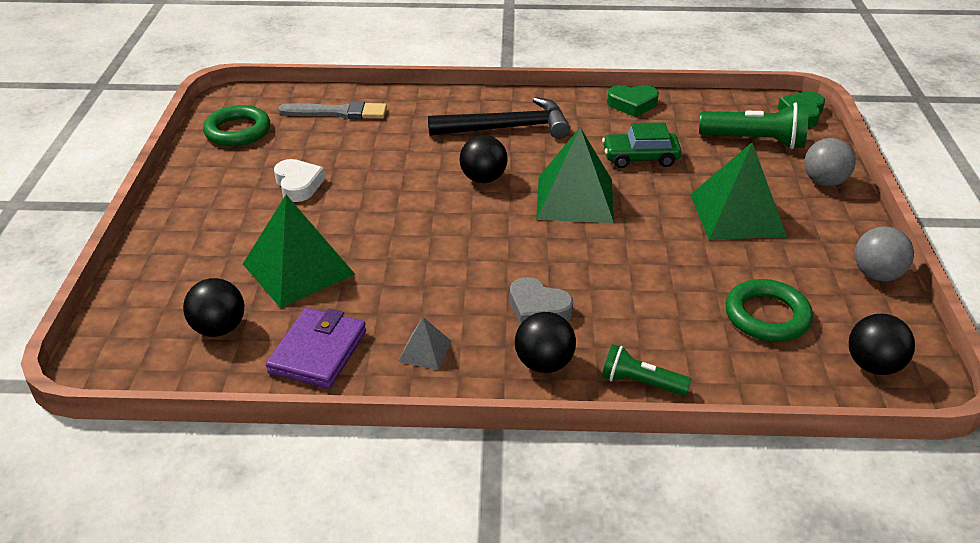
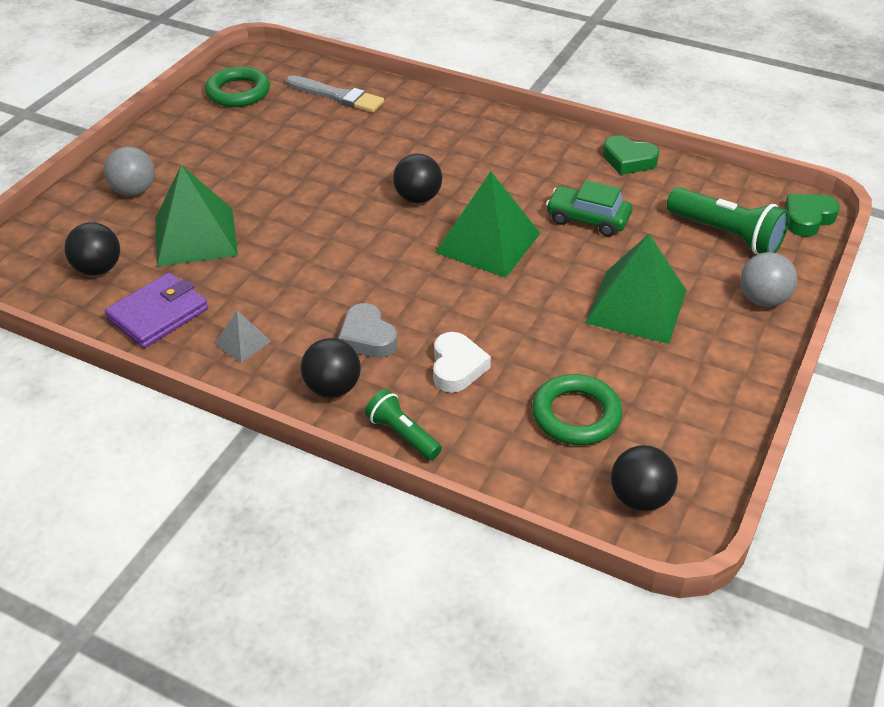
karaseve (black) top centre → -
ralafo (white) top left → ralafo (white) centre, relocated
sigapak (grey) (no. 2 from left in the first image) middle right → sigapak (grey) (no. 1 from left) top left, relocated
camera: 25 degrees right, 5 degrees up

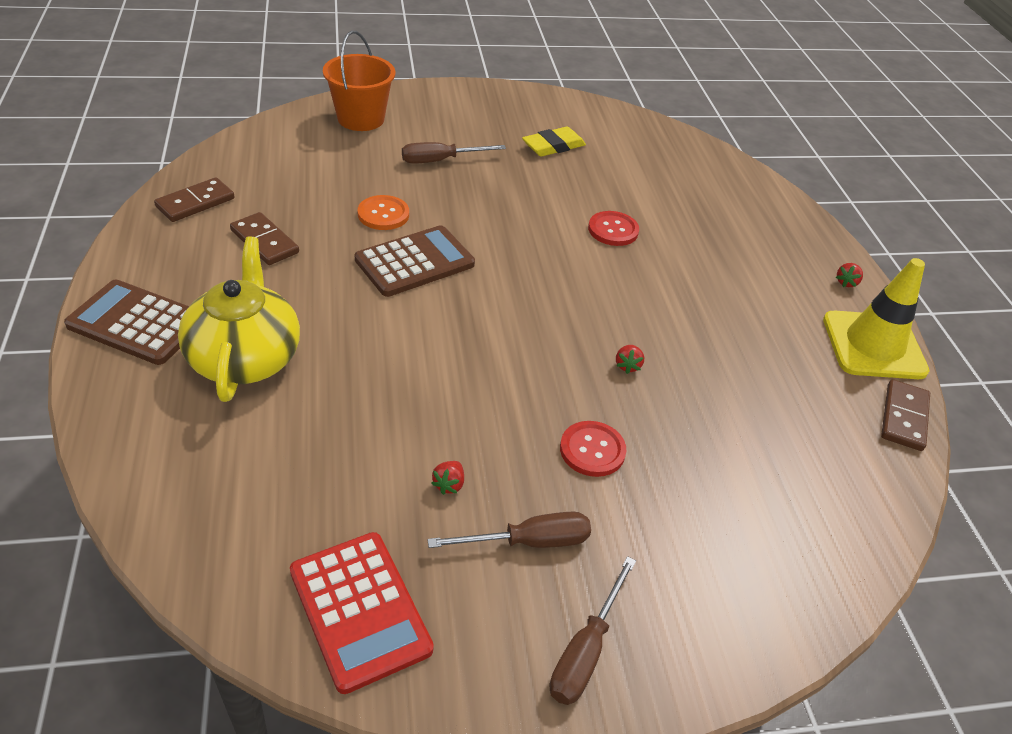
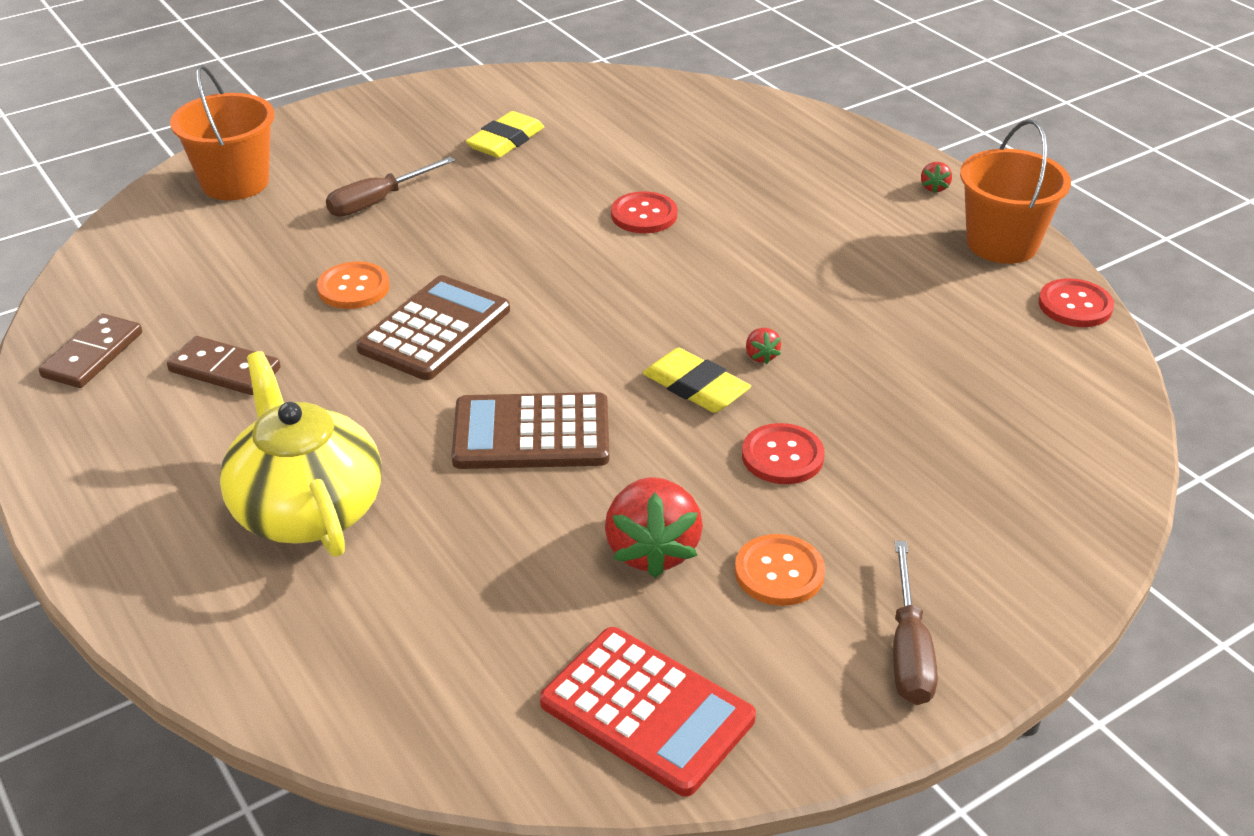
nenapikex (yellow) middle right → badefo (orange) (no. 2 from left) top right
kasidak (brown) (no. 1 from left in the first image) middle left → kasidak (brown) (no. 2 from left) centre, relocated
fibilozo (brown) (no. 3 from left) middle right → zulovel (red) (no. 3 from left) middle right
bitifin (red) (no. 1 from left) centre, x2.29
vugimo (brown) (no. 2 from left) bottom centre → zulovel (orange) (no. 2 from left) bottom centre
- → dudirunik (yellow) (no. 2 from left) centre
camera: 20 degrees left, 5 degrees down

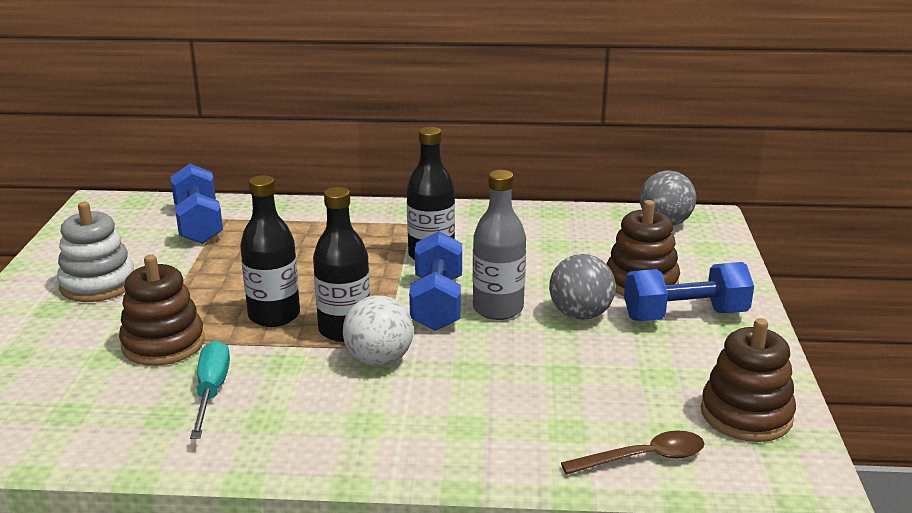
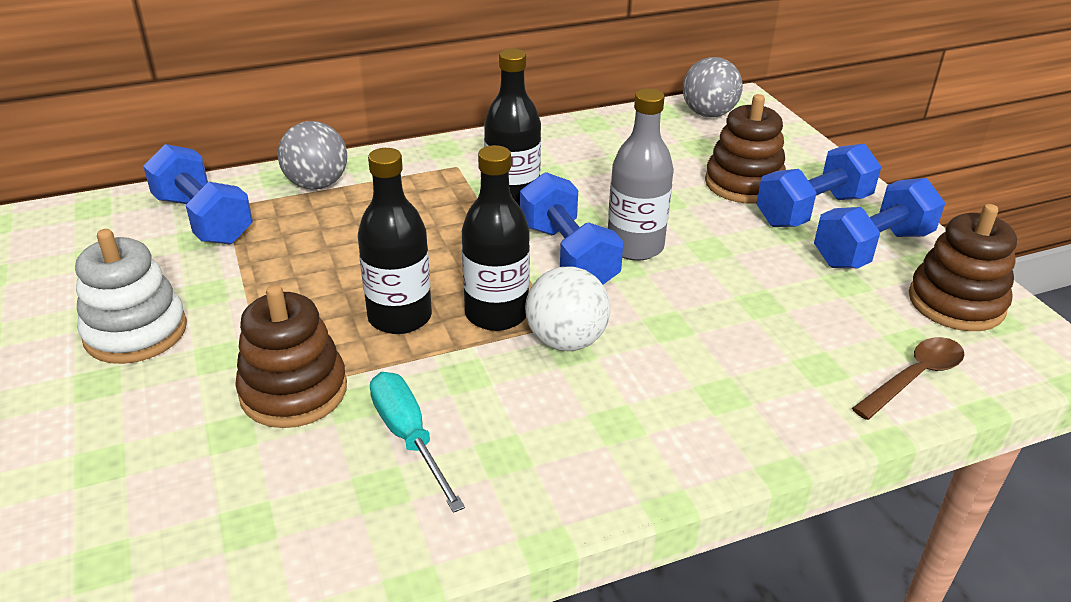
sigapak (grey) (no. 1 from left) centre → sigapak (grey) (no. 1 from left) top left, relocated
- → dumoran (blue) (no. 4 from left) middle right
camera: 25 degrees left, 10 degrees up

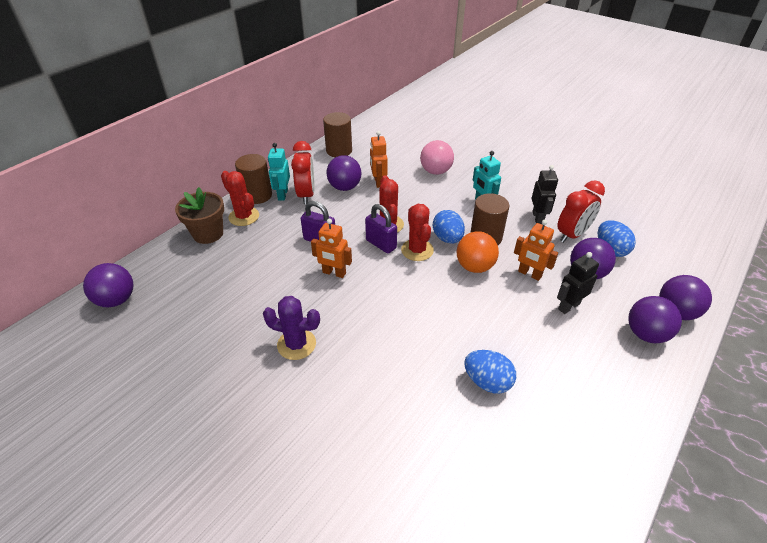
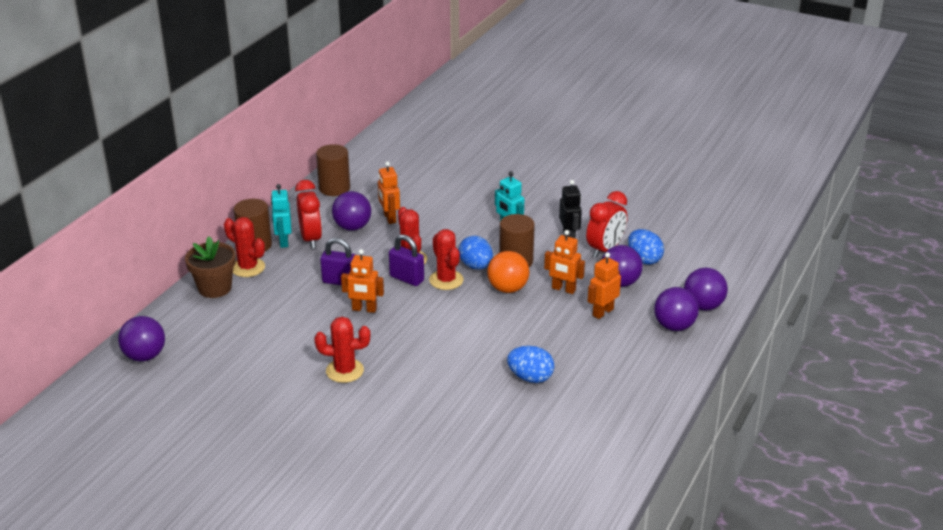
sigapak (pink) top centre → -
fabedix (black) (no. 2 from left) middle right → fabedix (orange) (no. 4 from left) centre
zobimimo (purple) centre → zobimimo (red) (no. 2 from left) centre
camera: 10 degrees left, 10 degrees down

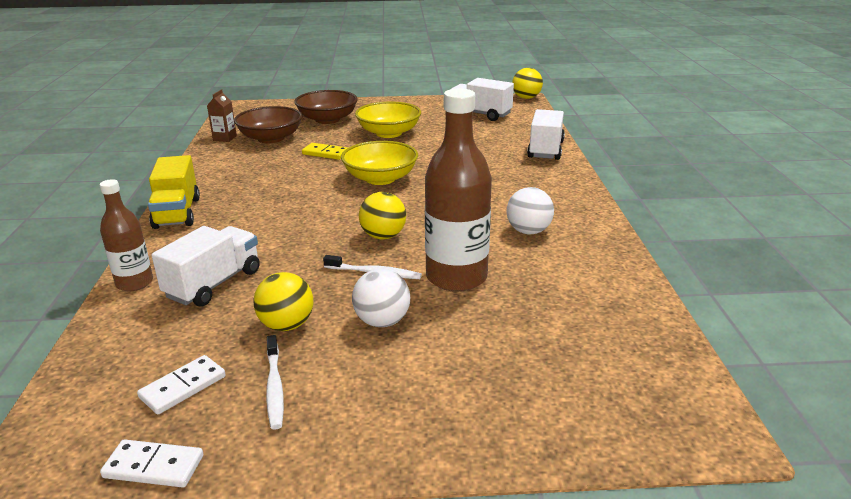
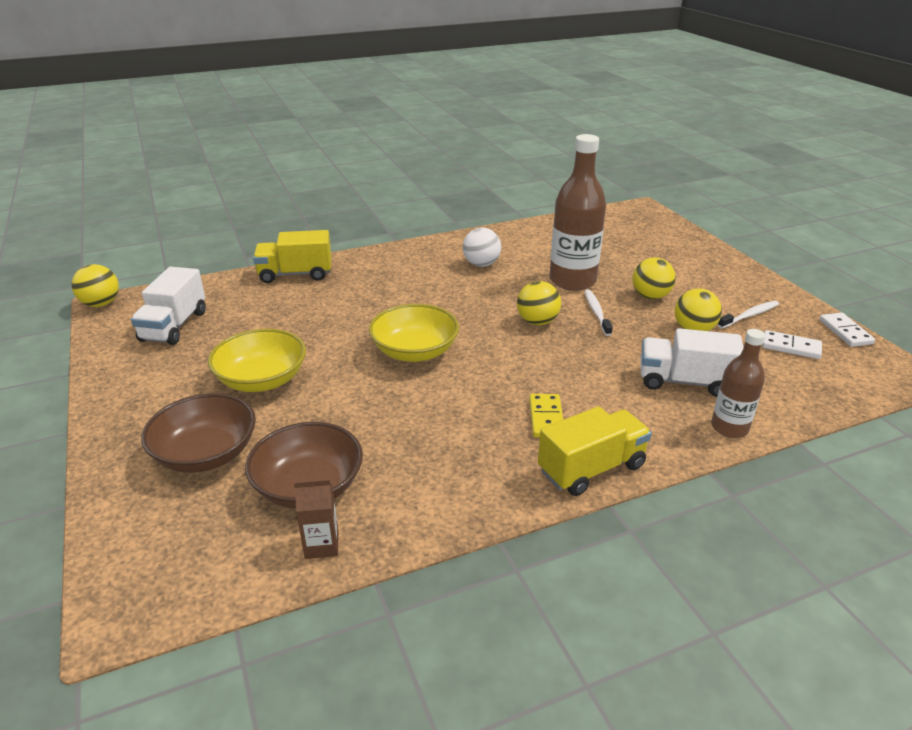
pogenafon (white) (no. 3 from left) top centre → pogenafon (yellow) (no. 1 from left) middle left
fibilozo (yellow) top centre → fibilozo (yellow) centre, relocated
sigapak (white) (no. 1 from left) centre → sigapak (yellow) (no. 3 from left) middle right
camera: 110 degrees left, 5 degrees up

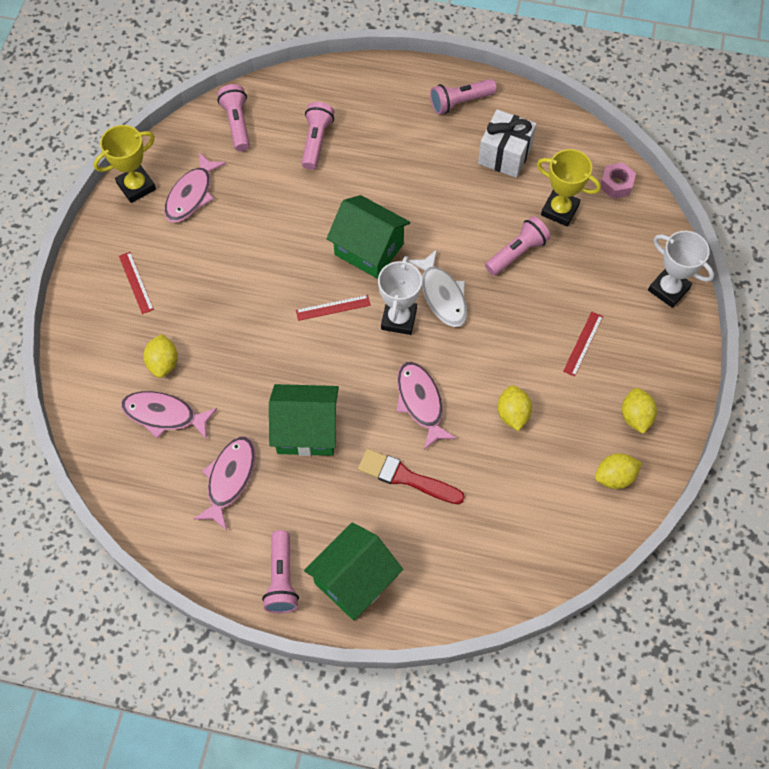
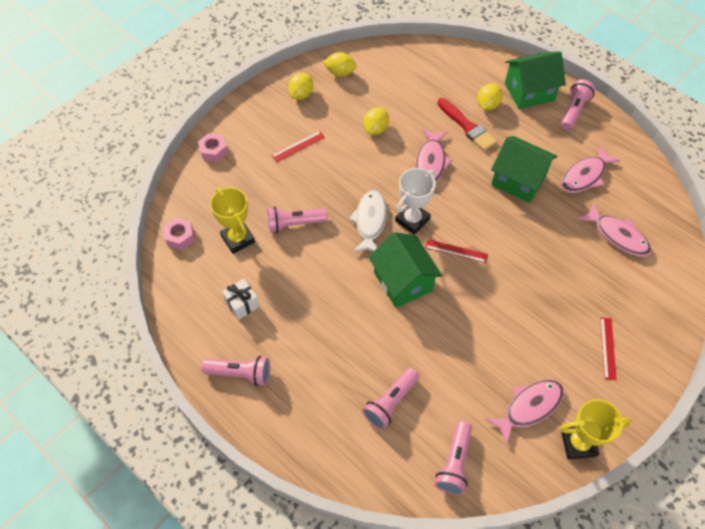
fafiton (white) top centre → fafiton (white) centre, x0.64
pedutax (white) (no. 2 from left) middle right → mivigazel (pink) (no. 2 from left) top left
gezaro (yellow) (no. 1 from left in the first image) middle left → gezaro (yellow) (no. 4 from left) top right, relocated
camera: 150 degrees left, 5 degrees down

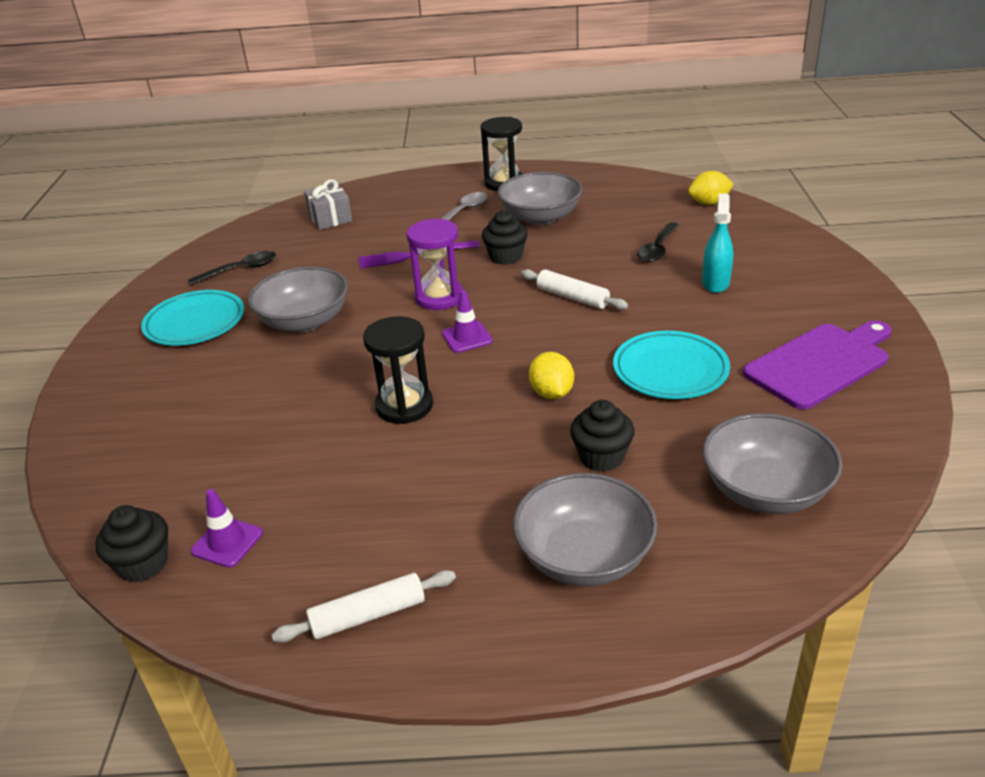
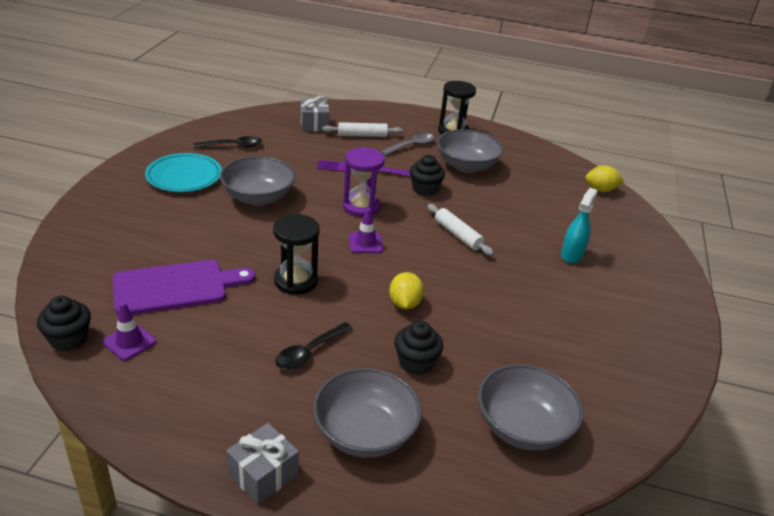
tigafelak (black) (no. 2 from left) top right → tigafelak (black) (no. 2 from left) bottom centre, relocated
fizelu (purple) middle right → fizelu (purple) middle left, relocated
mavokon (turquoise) (no. 2 from left) middle right → -
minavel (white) (no. 1 from left) bottom centre → minavel (white) (no. 1 from left) top centre, relocated
- → fafiton (grey) (no. 1 from left) bottom centre
camera: 10 degrees right, 0 degrees up

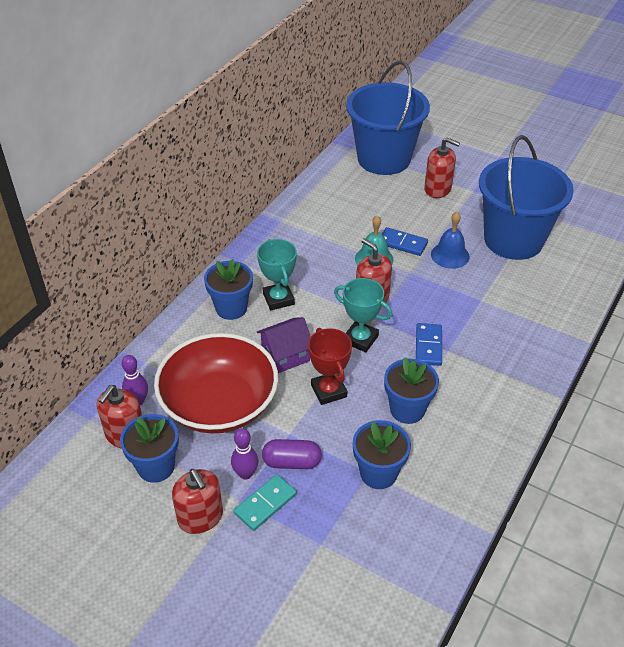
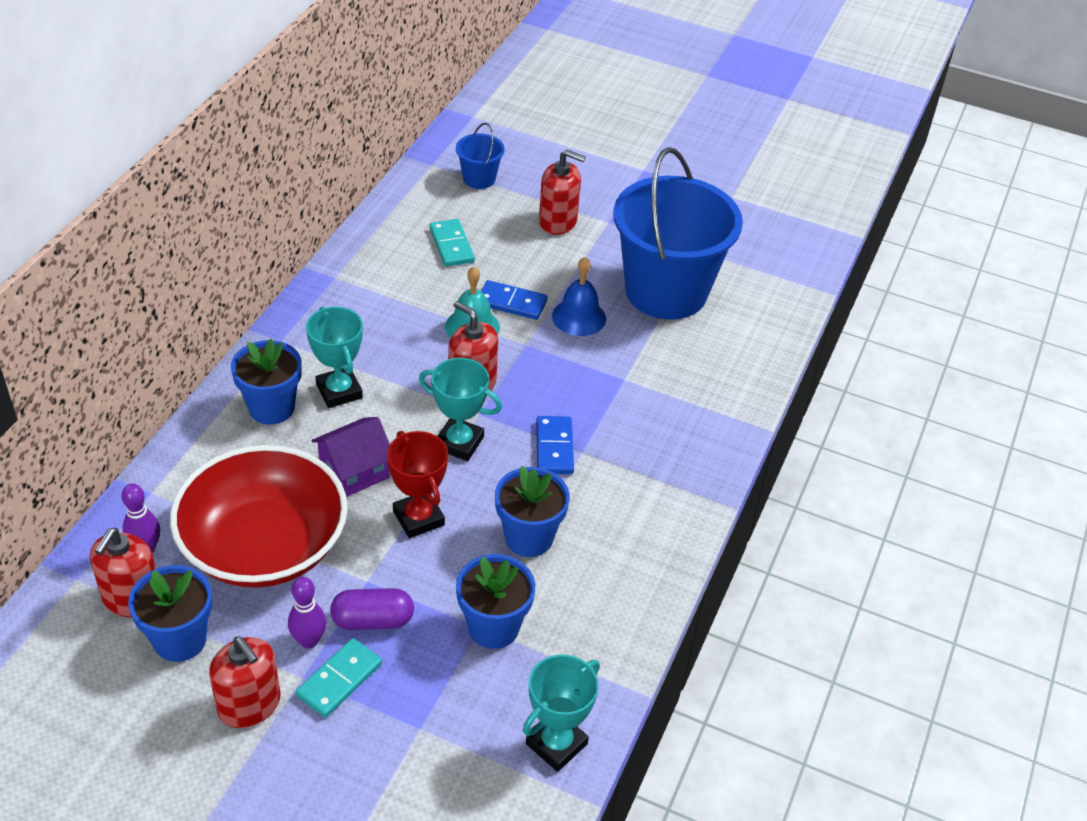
badefo (blue) (no. 1 from left) top centre, x0.42
- → fibilozo (turquoise) (no. 2 from left) top centre
- → pedutax (turquoise) (no. 3 from left) bottom centre
camera: 10 degrees left, 0 degrees up

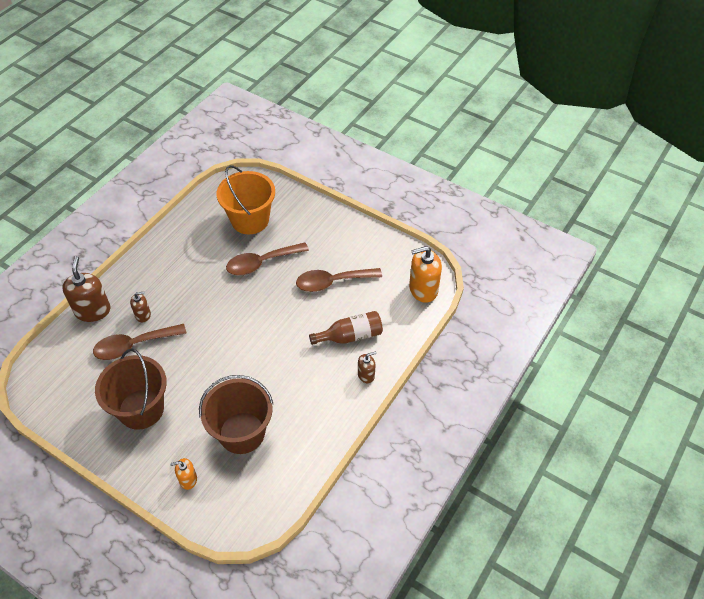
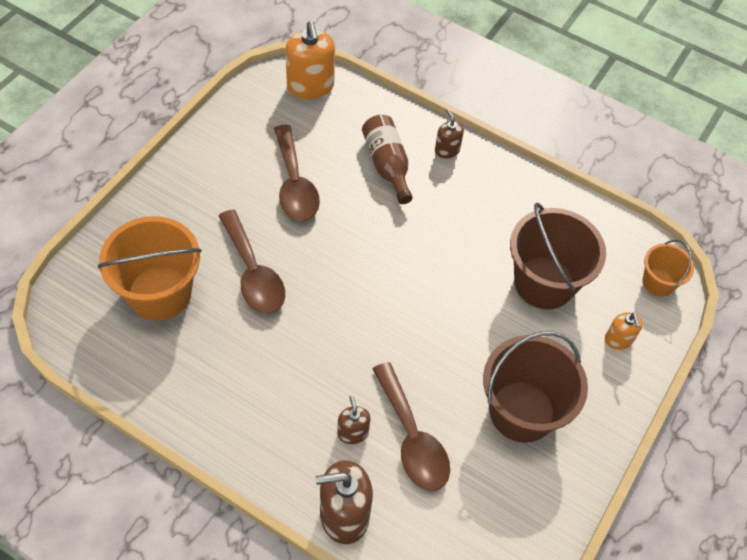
- → badefo (orange) (no. 2 from left) middle right
camera: 95 degrees left, 5 degrees up

